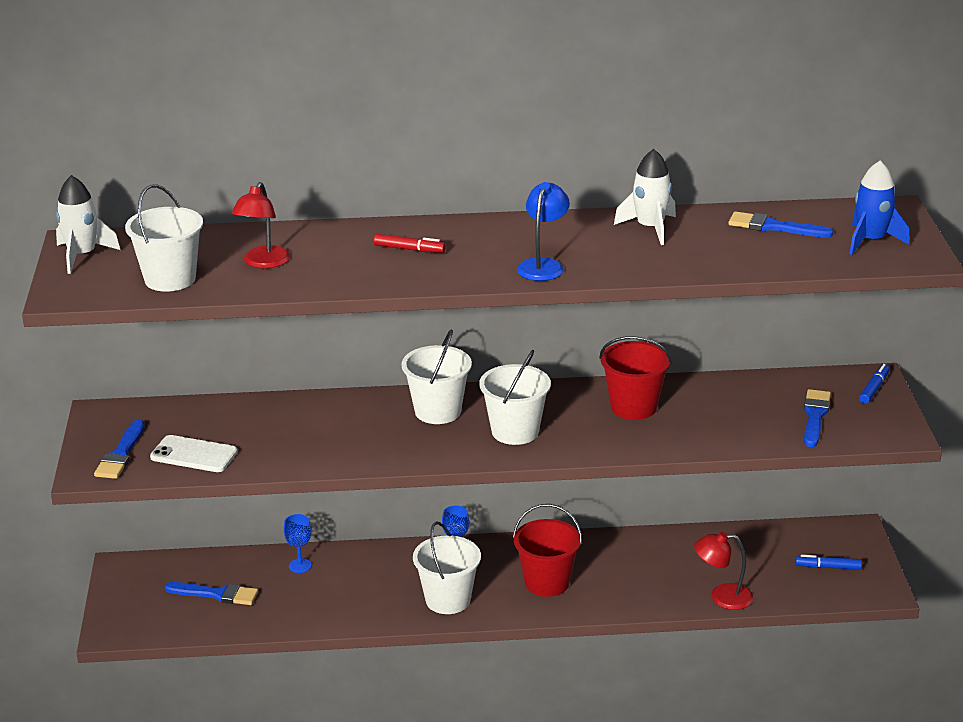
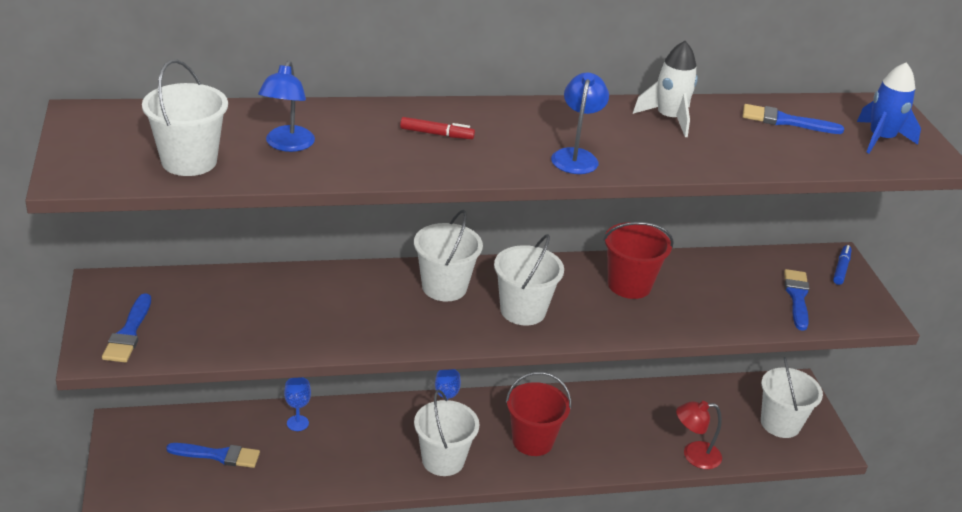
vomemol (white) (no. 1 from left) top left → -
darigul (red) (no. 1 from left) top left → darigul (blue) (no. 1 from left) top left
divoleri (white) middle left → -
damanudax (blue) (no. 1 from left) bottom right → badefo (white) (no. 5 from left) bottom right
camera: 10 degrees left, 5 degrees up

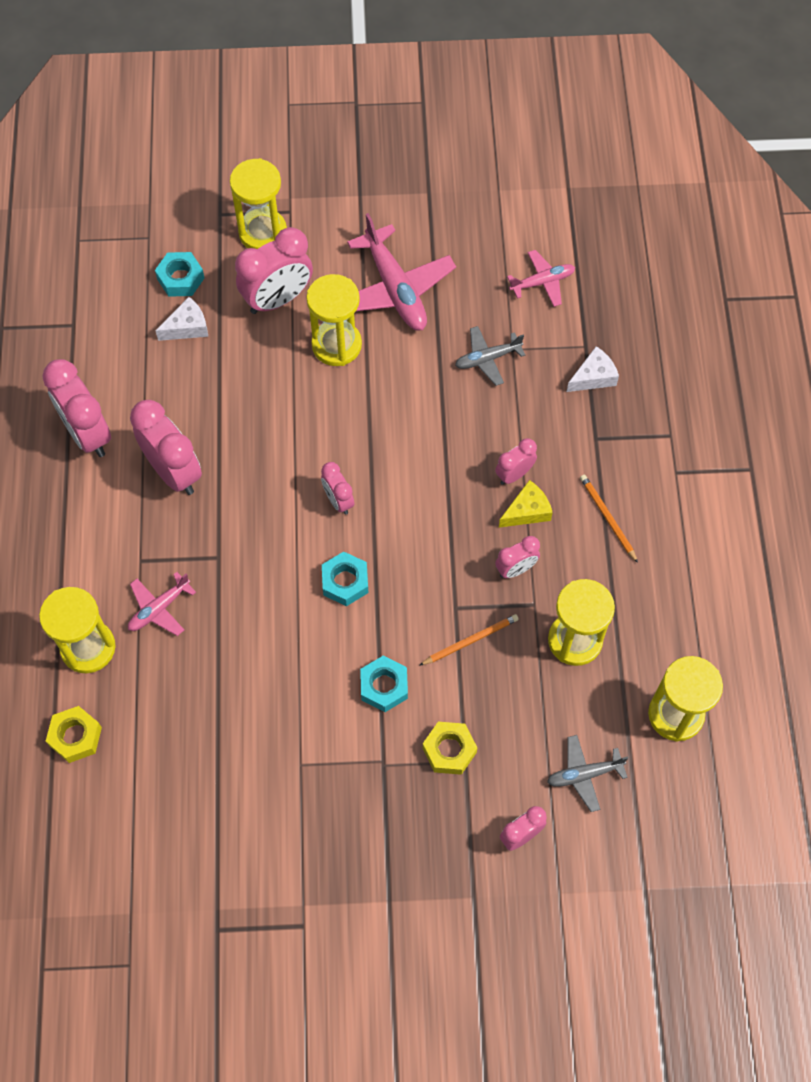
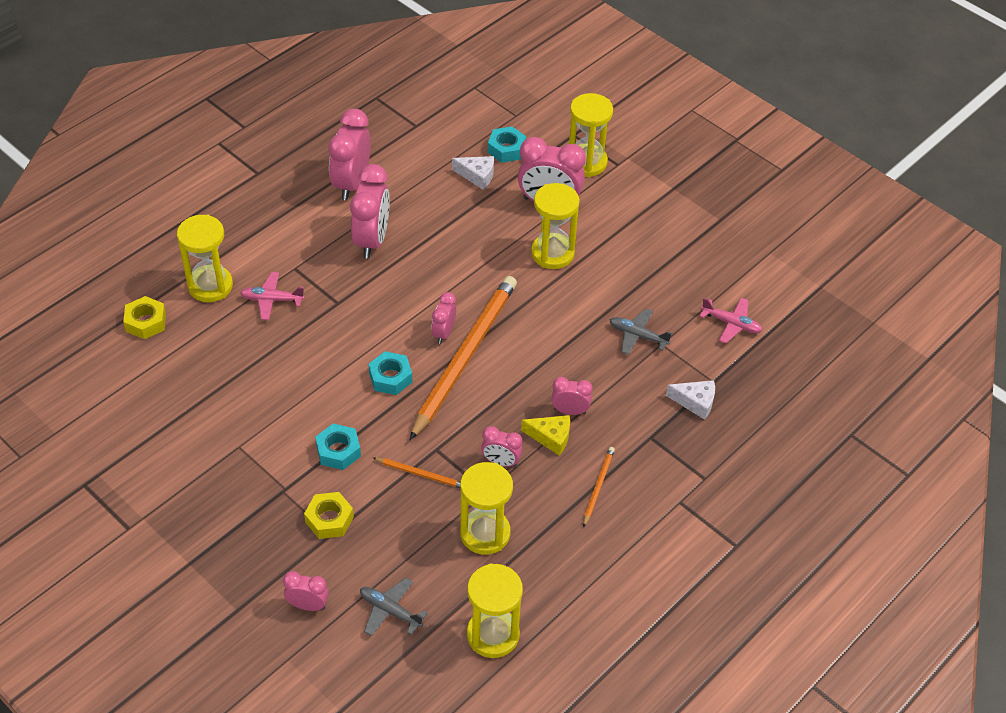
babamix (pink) (no. 2 from left) top centre → -
- → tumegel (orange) (no. 2 from left) centre
camera: 45 degrees right, 15 degrees down

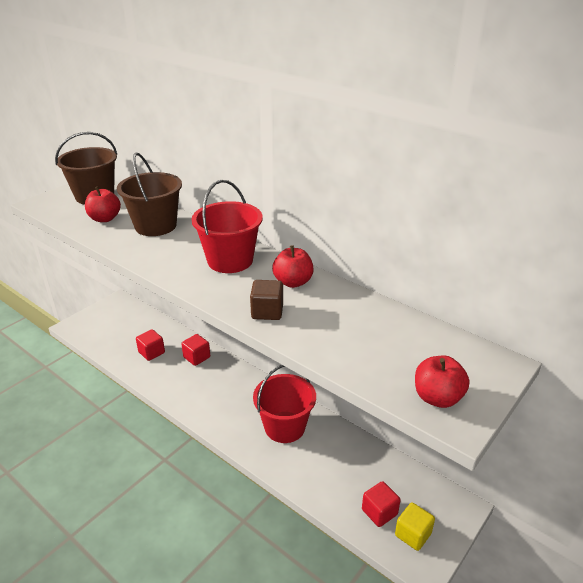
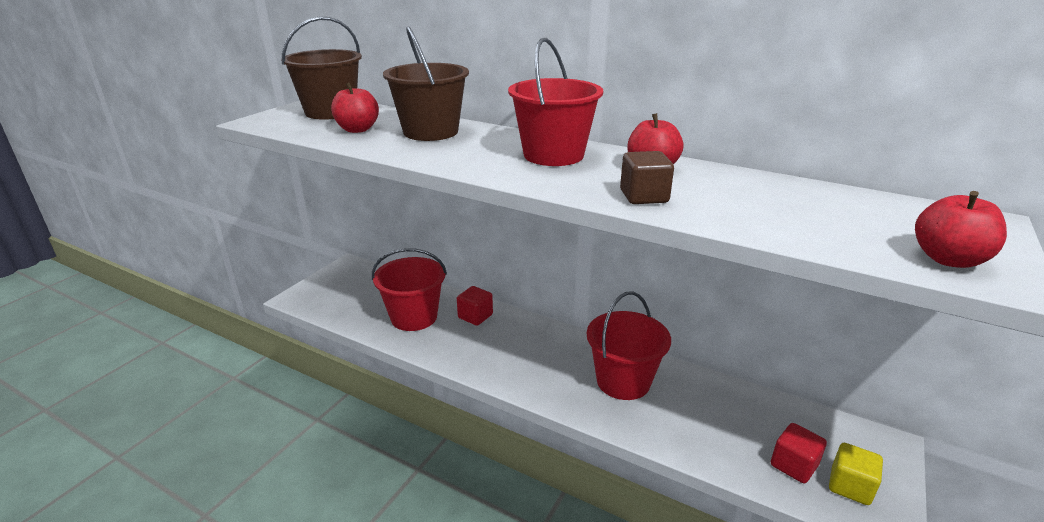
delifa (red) (no. 1 from left) middle left → badefo (red) (no. 1 from left) centre
camera: 10 degrees left, 5 degrees down

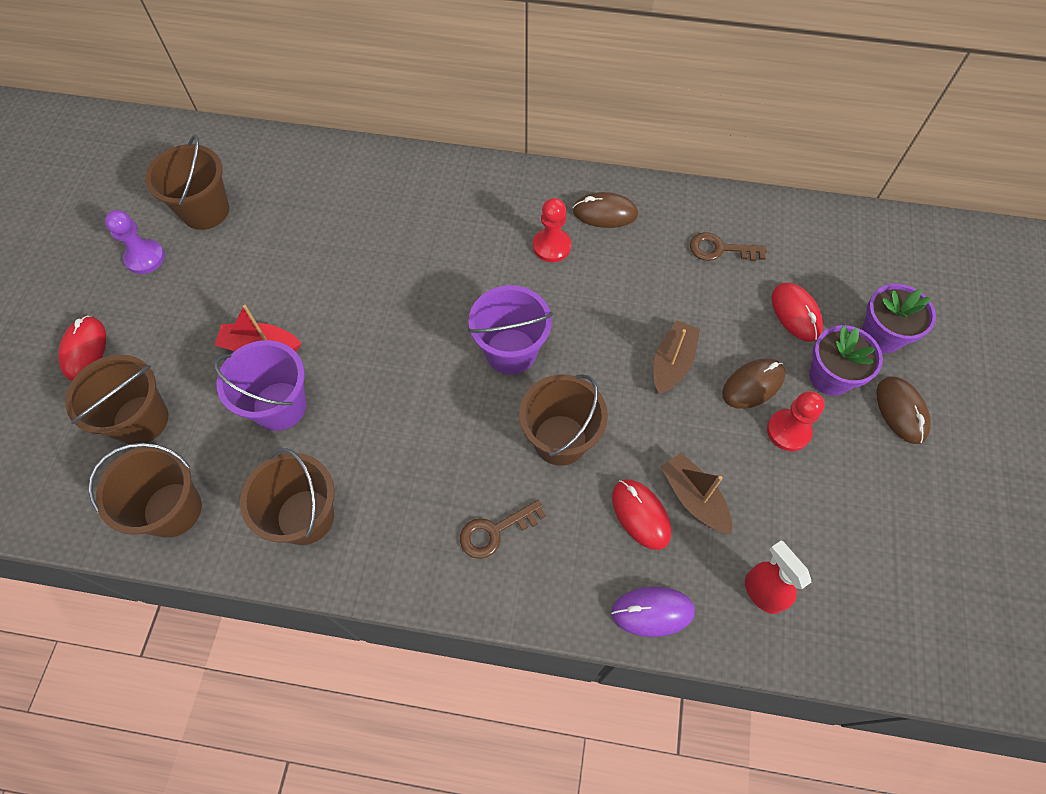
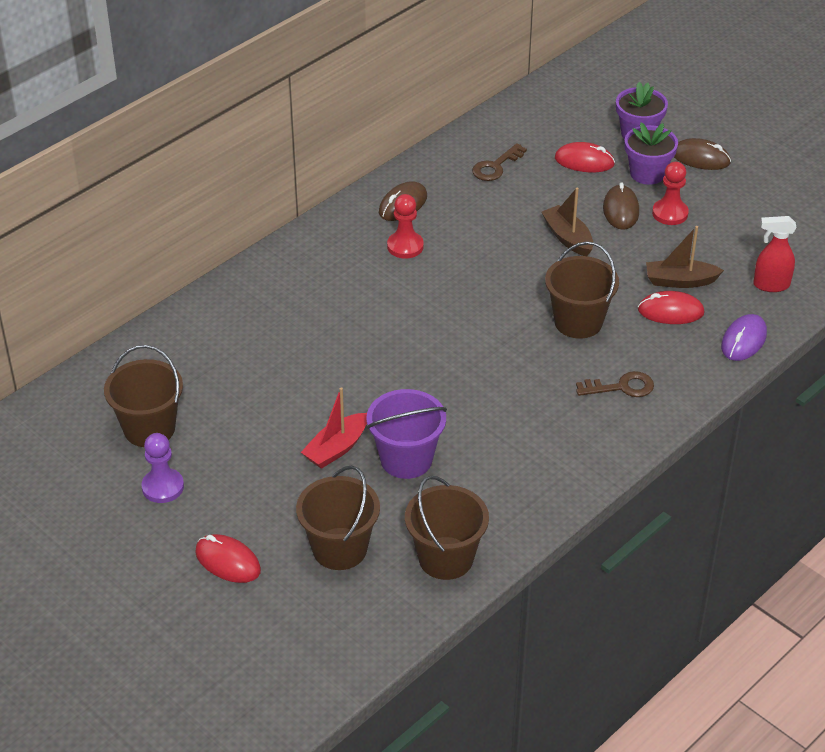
badefo (purple) (no. 2 from left) centre → -
badefo (brown) (no. 4 from left) middle left → -
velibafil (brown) (no. 1 from left in the first image) centre → velibafil (brown) (no. 2 from left) middle right, 105 degrees counterclockwise
camera: 55 degrees left, 20 degrees down

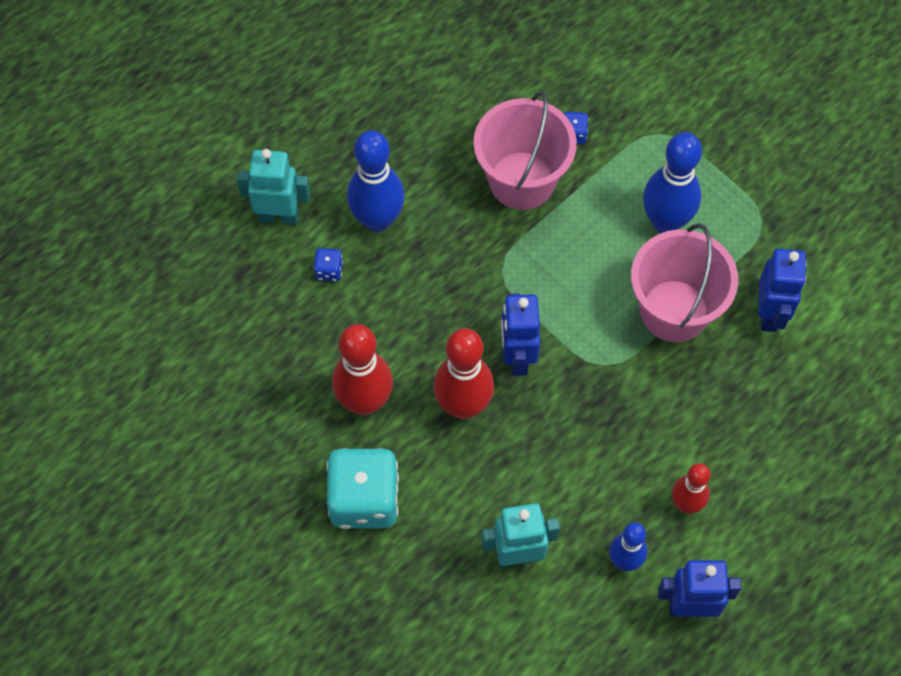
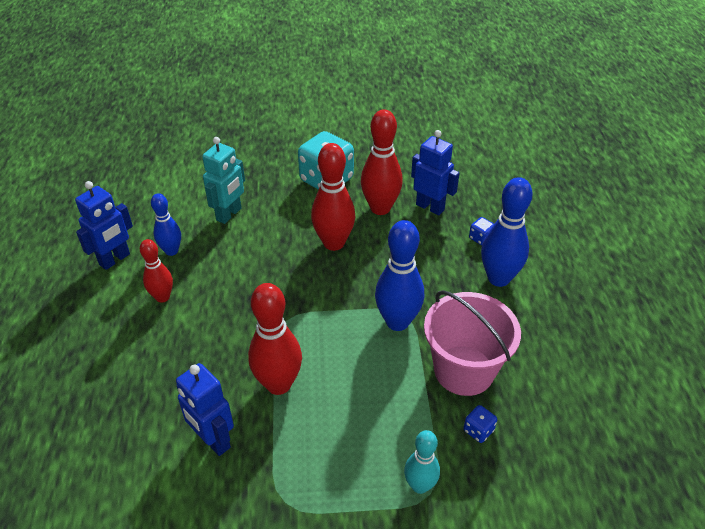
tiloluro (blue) (no. 3 from left in the first image) top right → tiloluro (blue) (no. 2 from left) centre, relocated
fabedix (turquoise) (no. 1 from left) top left → -
badefo (pink) (no. 2 from left) middle right → tiloluro (red) (no. 2 from left) centre
fabedix (blue) (no. 1 from left in the first image) centre → fabedix (blue) (no. 3 from left) top centre, relocated
- → tiloluro (turquoise) bottom centre
camera: 130 degrees right, 20 degrees down

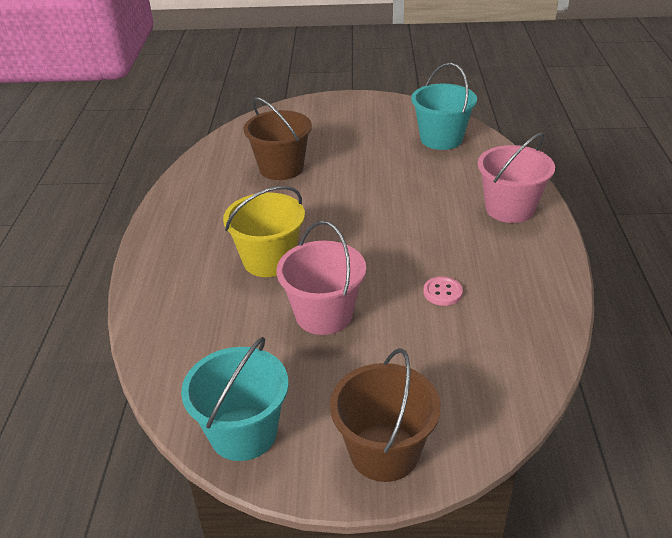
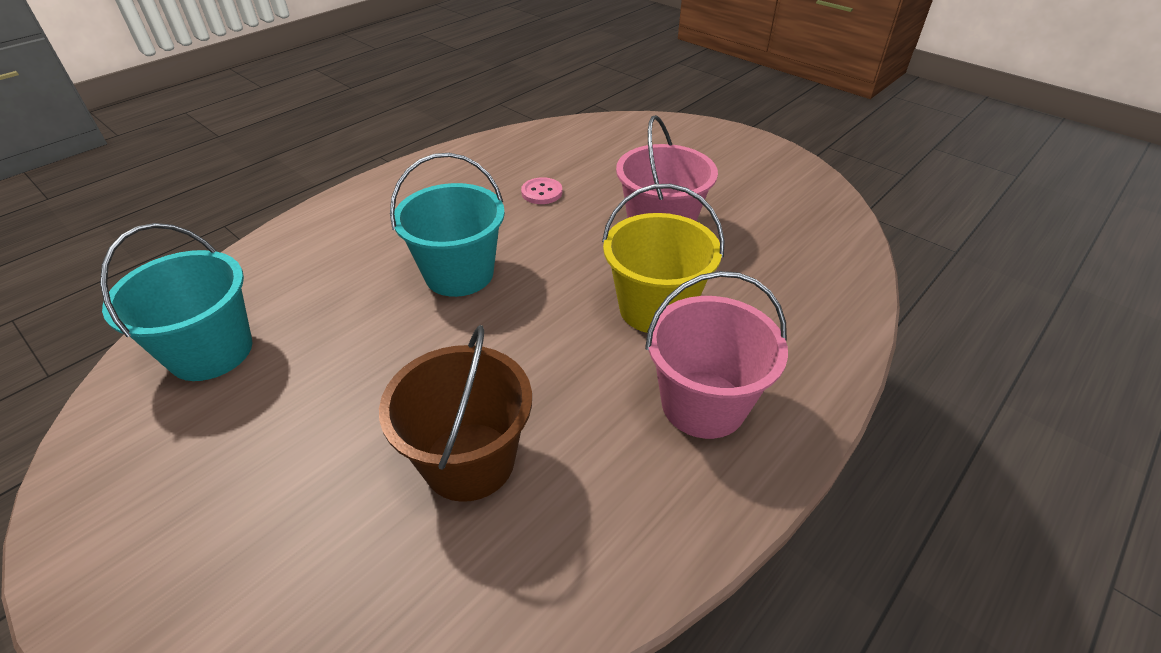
badefo (pink) (no. 2 from left) top right → badefo (pink) (no. 2 from left) centre, relocated
badefo (turquoise) (no. 1 from left in the first image) bottom centre → badefo (turquoise) (no. 2 from left) centre, relocated
badefo (brown) (no. 2 from left) bottom centre → -
camera: 140 degrees left, 5 degrees up

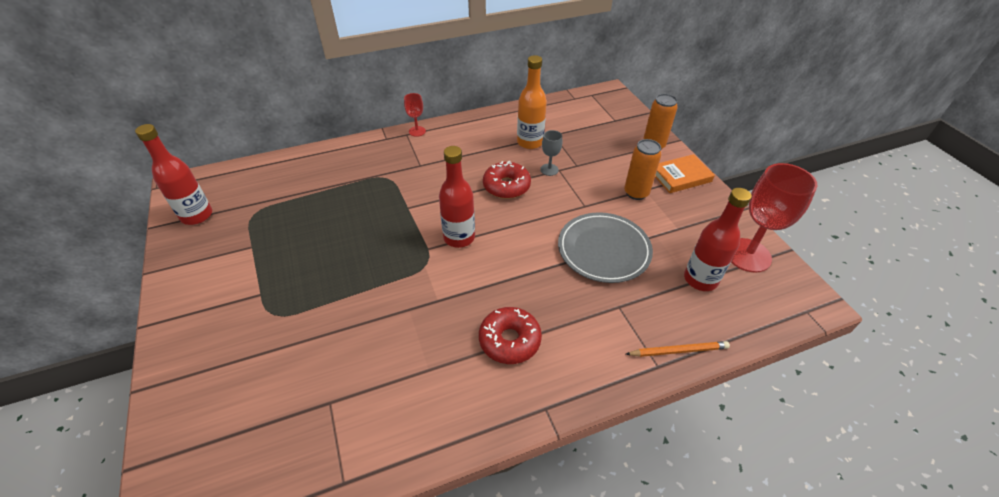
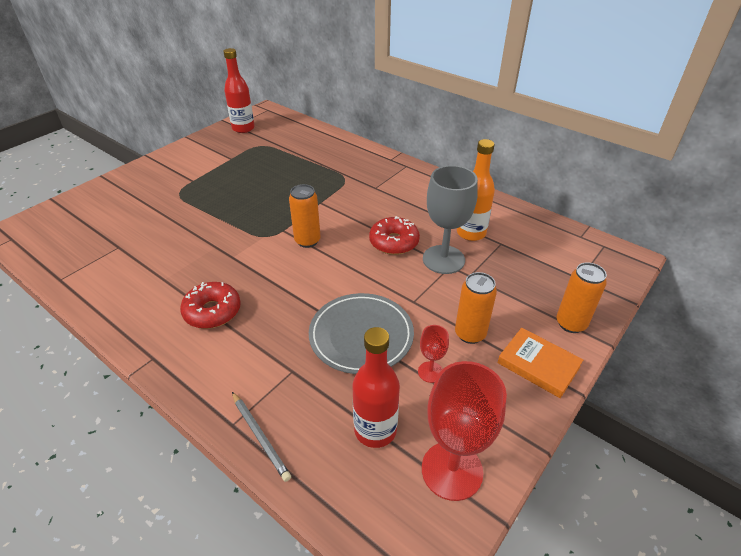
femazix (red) (no. 1 from left) top centre → femazix (red) (no. 1 from left) centre, relocated
femazix (grey) top centre → femazix (grey) centre, x2.06
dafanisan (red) (no. 2 from left) centre → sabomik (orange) (no. 1 from left) centre
tumegel (orange) bottom right → tumegel (grey) bottom centre
camera: 60 degrees right, 5 degrees down

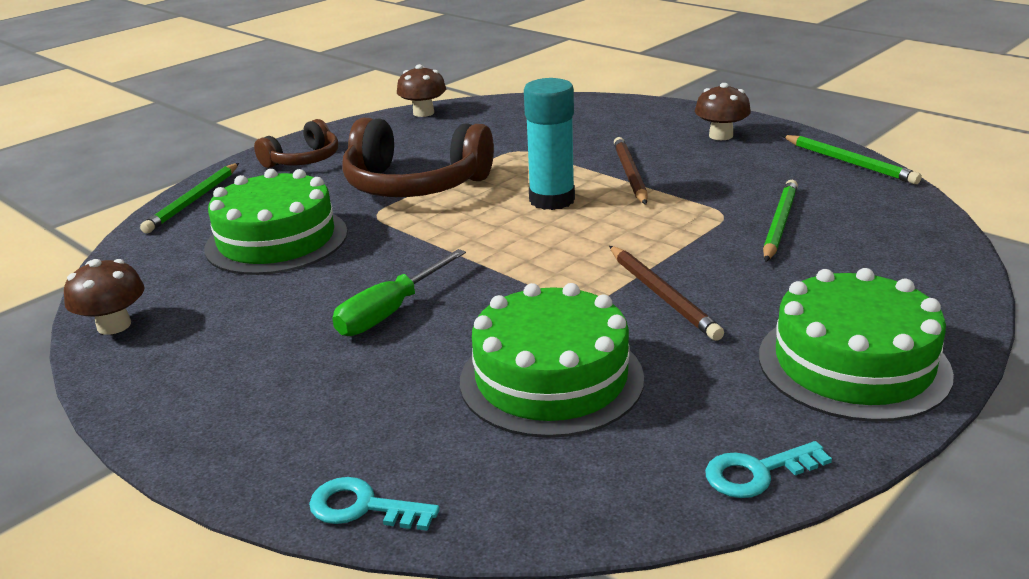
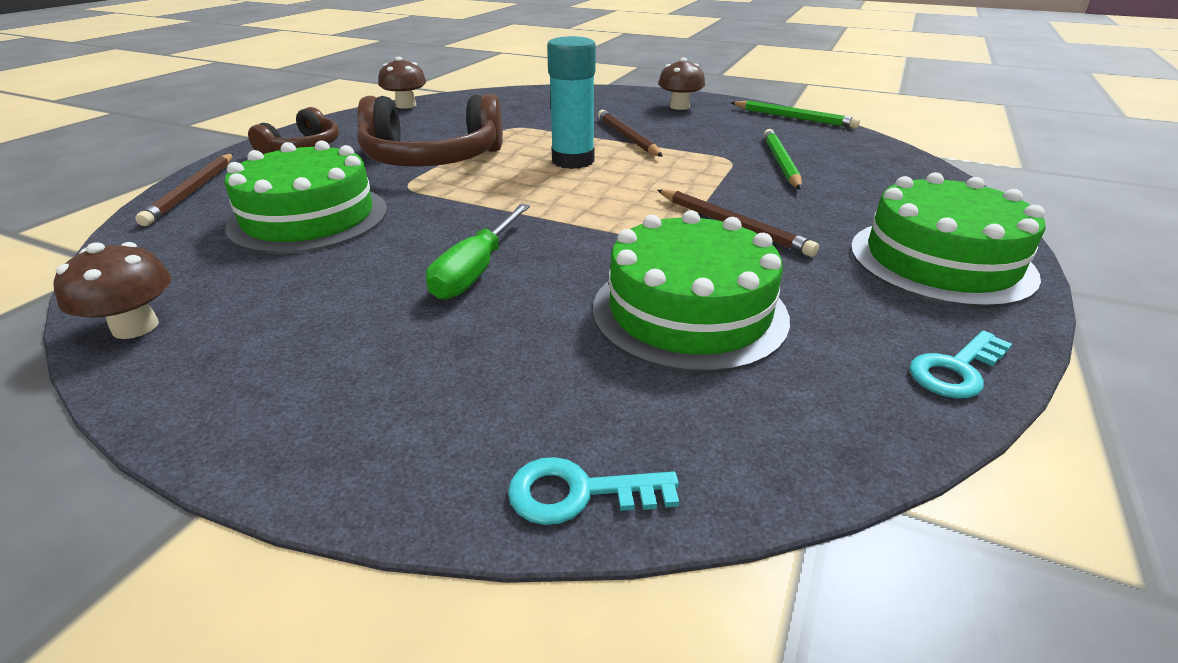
tumegel (green) (no. 1 from left) middle left → tumegel (brown) (no. 1 from left) top left
camera: 20 degrees left, 5 degrees up

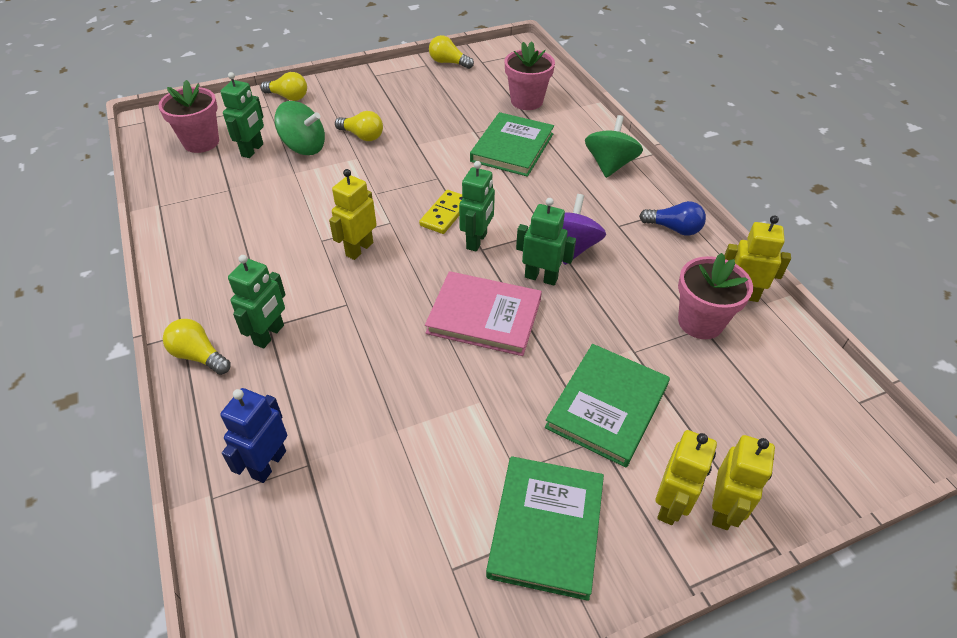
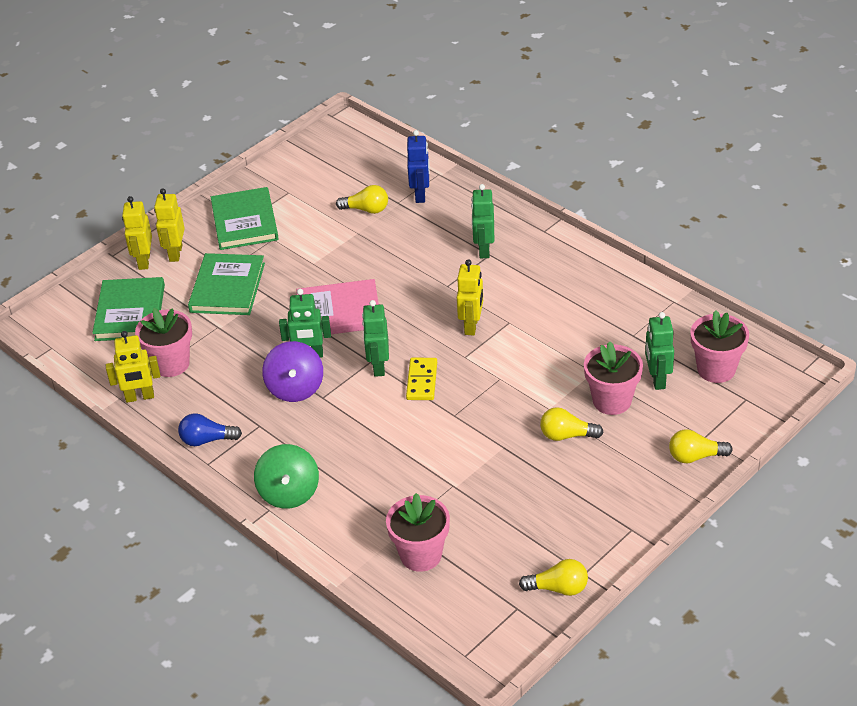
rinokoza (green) (no. 1 from left) top left → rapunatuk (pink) (no. 3 from left) middle right
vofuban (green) (no. 1 from left) top centre → vofuban (green) (no. 1 from left) middle left, relocated
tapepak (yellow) (no. 1 from left) middle left → tapepak (yellow) (no. 1 from left) top centre, relocated
camera: 160 degrees right, 5 degrees down

